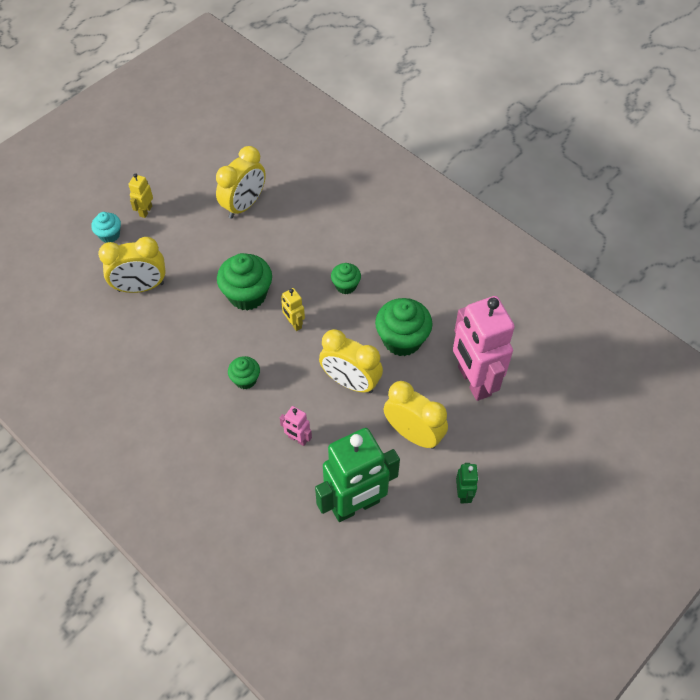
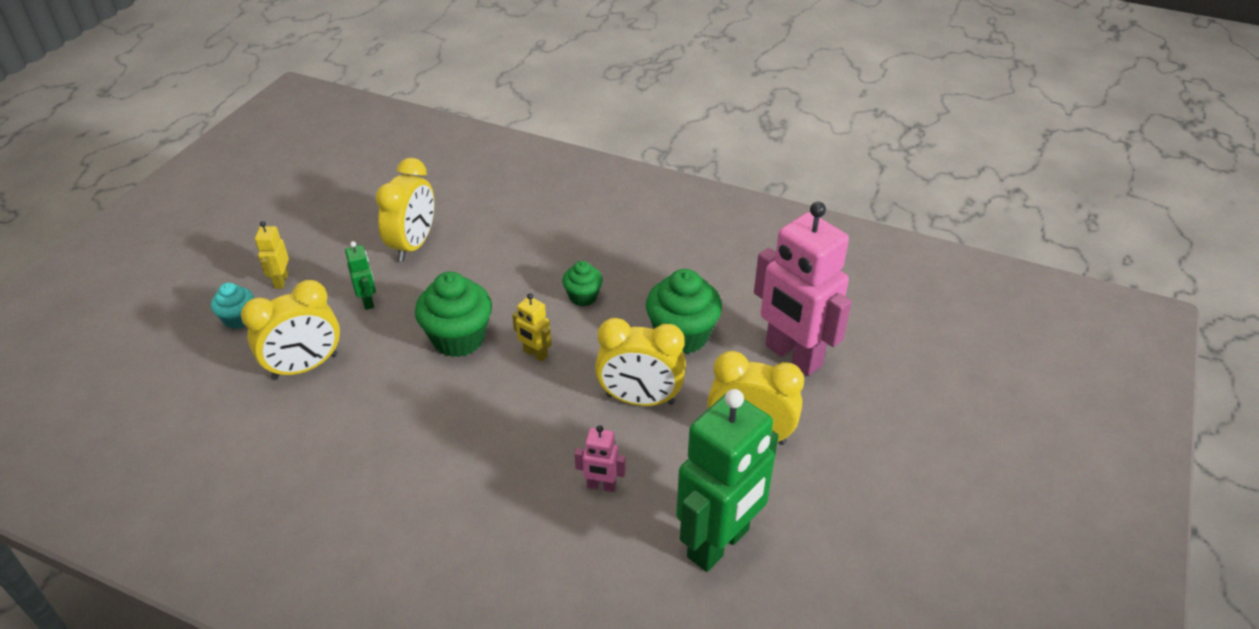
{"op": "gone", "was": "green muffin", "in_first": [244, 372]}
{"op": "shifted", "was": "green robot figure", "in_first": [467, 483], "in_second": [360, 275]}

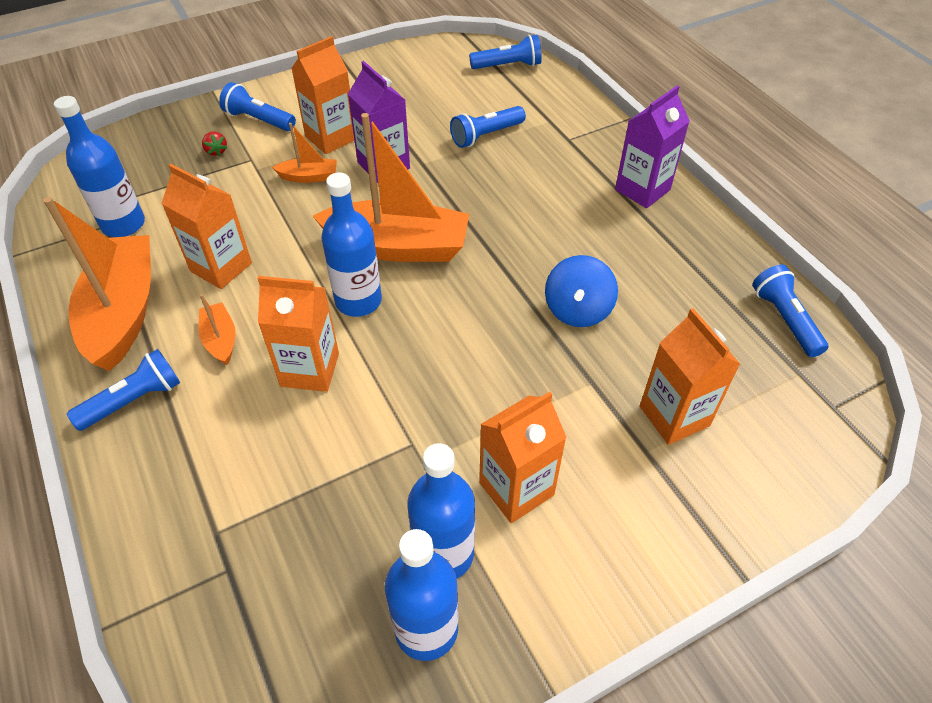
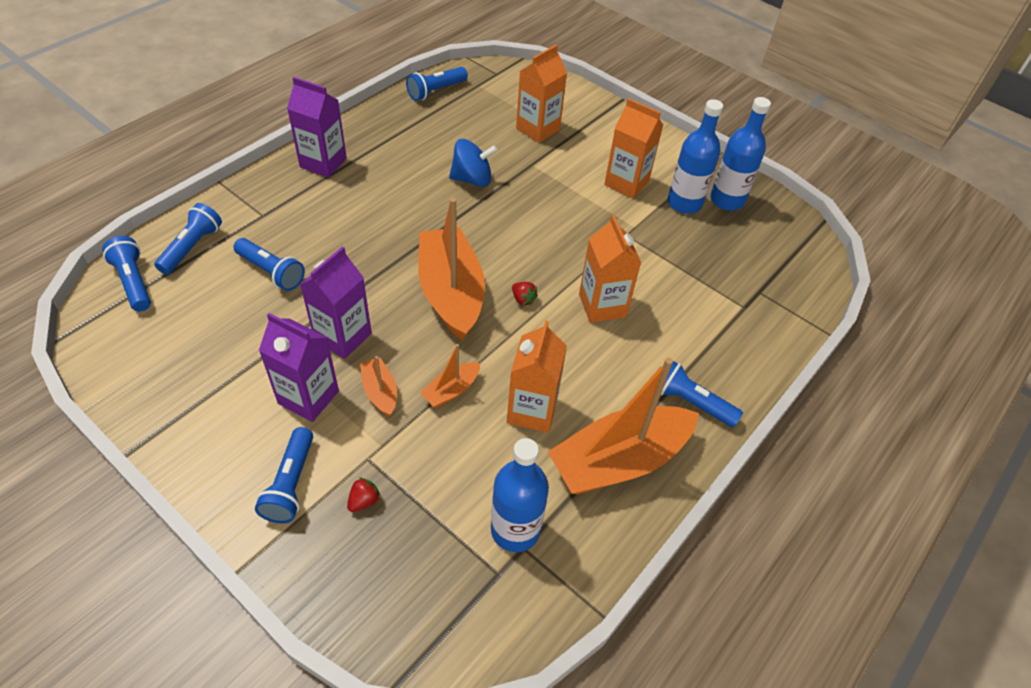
{"op": "shifted", "was": "bright orange toy boat", "in_first": [217, 329], "in_second": [450, 376]}
{"op": "repainted", "was": "bright orange juice carton", "now": "purple juice carton", "in_first": [322, 95], "in_second": [299, 367]}
{"op": "swapped", "was": "royal blue bottle", "now": "scarlet berry", "in_first": [351, 244], "in_second": [525, 293]}
{"op": "new", "now": "royal blue pocket torch", "in_second": [188, 238]}

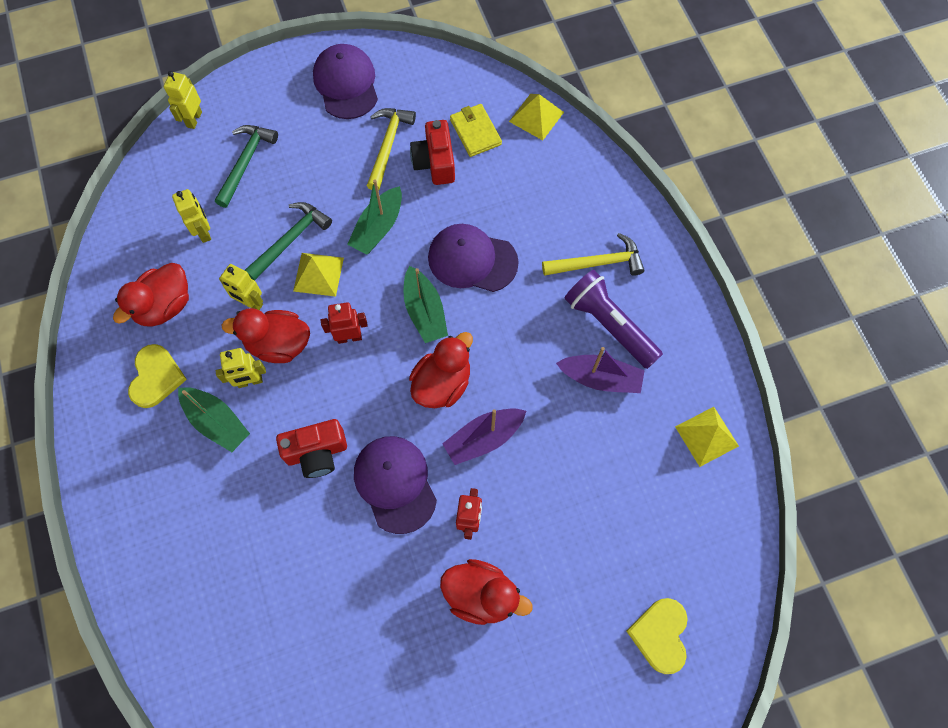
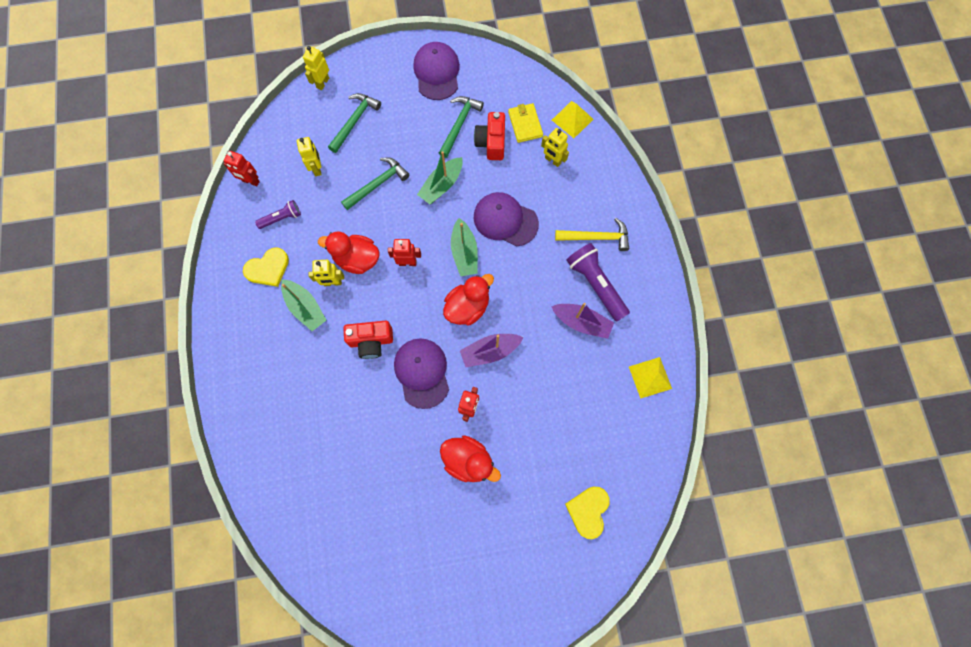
{"op": "swapped", "was": "scarlet rubber duck", "now": "purple pocket torch", "in_first": [151, 295], "in_second": [278, 214]}
{"op": "rotated", "was": "yellow heart", "in_first": [157, 376], "in_second": [266, 267], "clockwise": 45}
{"op": "shifted", "was": "yellow robot figure", "in_first": [241, 287], "in_second": [555, 147]}
{"op": "gone", "was": "yellow solid pyramid", "in_first": [318, 275]}
{"op": "repainted", "was": "yellow carpenter's hammer", "now": "green carpenter's hammer", "in_first": [391, 149], "in_second": [461, 127]}
{"op": "new", "now": "scarlet robot figure", "in_second": [242, 168]}

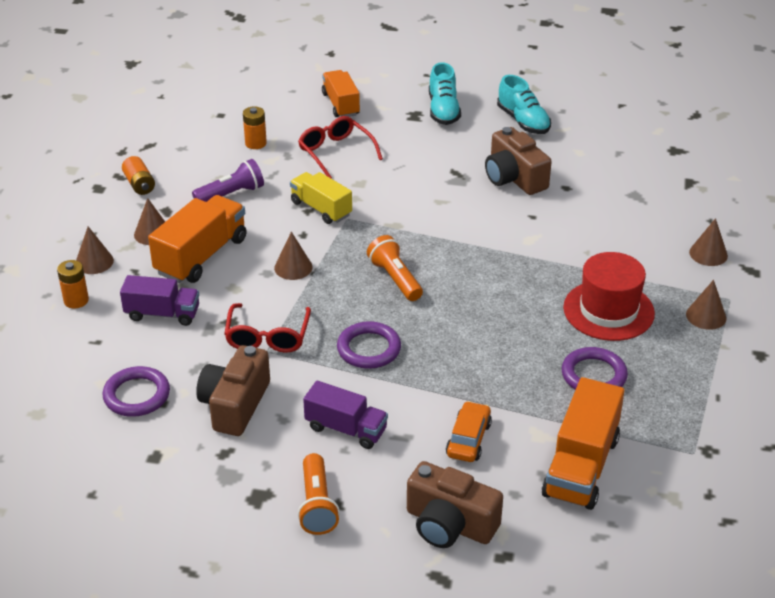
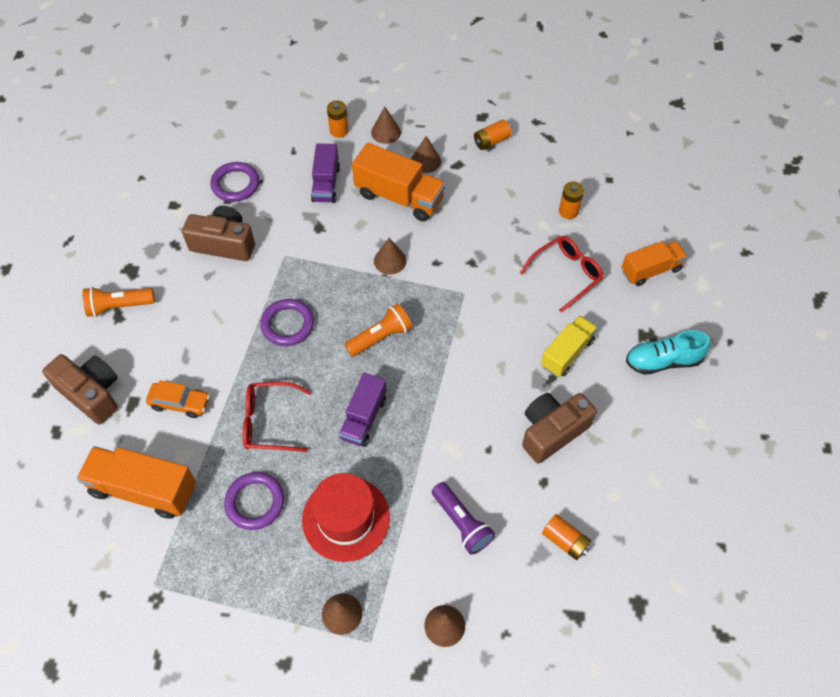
{"op": "shifted", "was": "purple pocket torch", "in_first": [228, 180], "in_second": [463, 518]}
{"op": "shifted", "was": "scarlet spectacles", "in_first": [267, 328], "in_second": [277, 417]}
{"op": "shifted", "was": "yellow lorry", "in_first": [321, 198], "in_second": [569, 346]}
{"op": "shifted", "was": "purple lorry", "in_first": [345, 415], "in_second": [363, 410]}
{"op": "rotated", "was": "russet compact camera", "in_first": [455, 504], "in_second": [80, 389], "clockwise": 105}
{"op": "gone", "was": "turquoise shoe", "in_first": [524, 104]}
{"op": "new", "now": "bright orange battery", "in_second": [566, 537]}

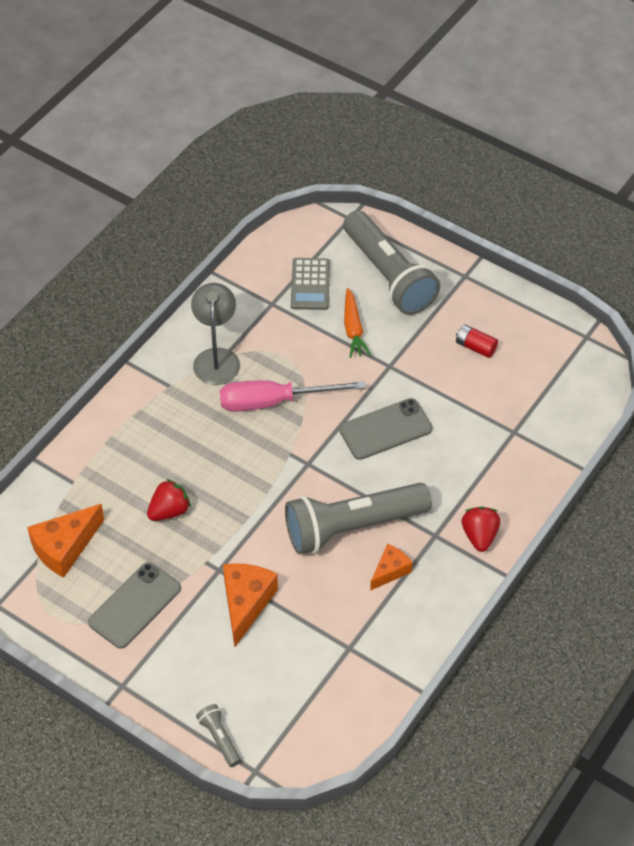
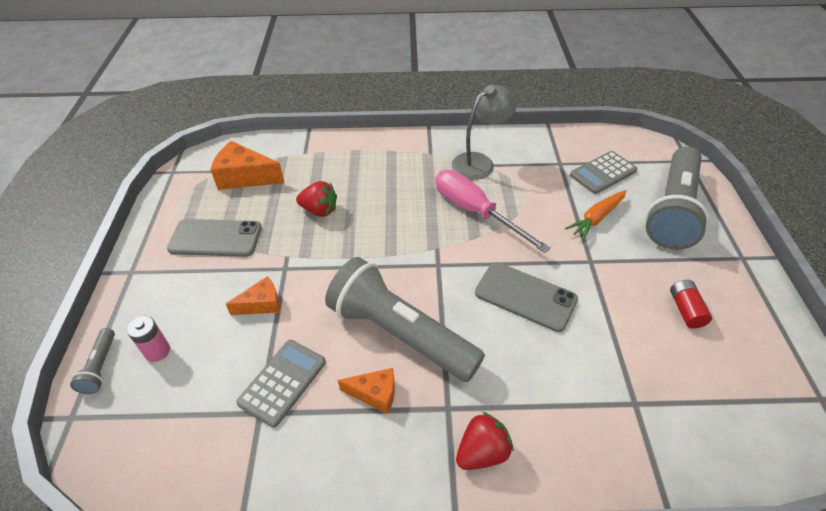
{"op": "rotated", "was": "ash-grey pocket torch", "in_first": [218, 735], "in_second": [92, 361], "clockwise": 150}
{"op": "scaled", "was": "bright orange piece of cheese", "in_first": [250, 605], "in_second": [253, 295], "ratio": 0.61}
{"op": "new", "now": "rosy battery", "in_second": [148, 339]}
{"op": "new", "now": "ash-grey calculator", "in_second": [281, 384]}

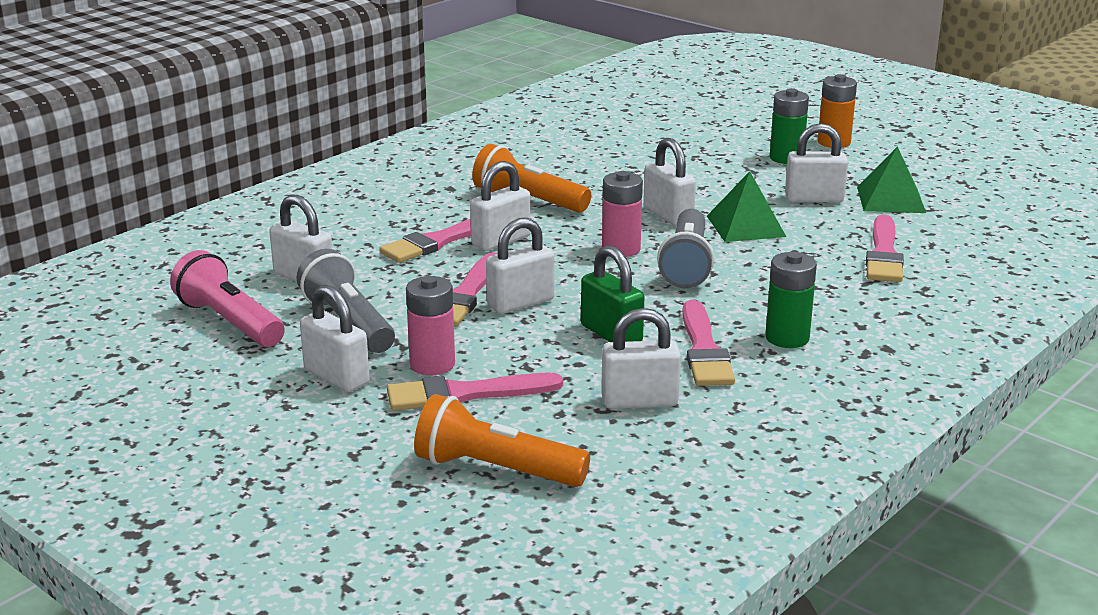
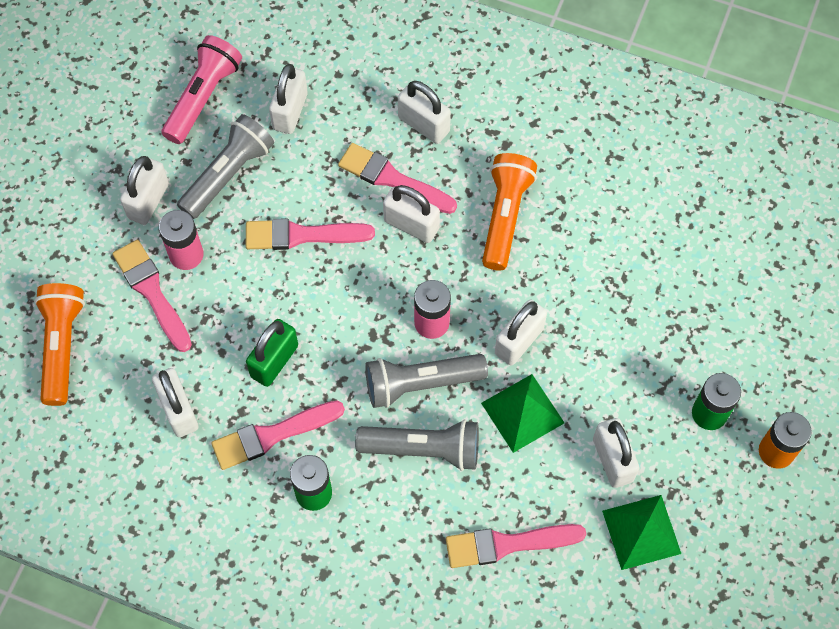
{"op": "shifted", "was": "white small lock", "in_first": [520, 266], "in_second": [424, 112]}
{"op": "new", "now": "ash-grey pocket torch", "in_second": [417, 445]}

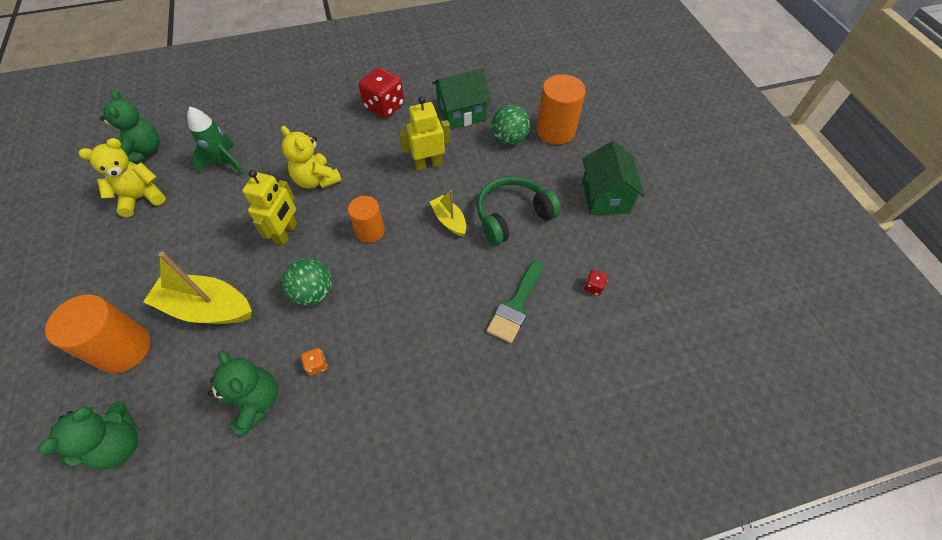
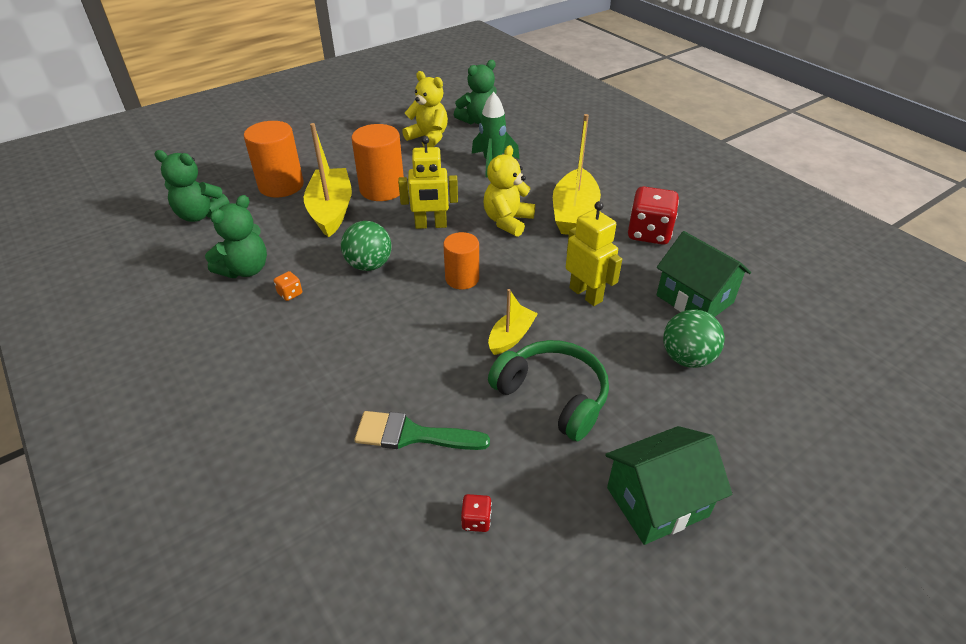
{"op": "shifted", "was": "bright orange cylinder", "in_first": [561, 109], "in_second": [378, 162]}
{"op": "new", "now": "yellow toy boat", "in_second": [577, 174]}

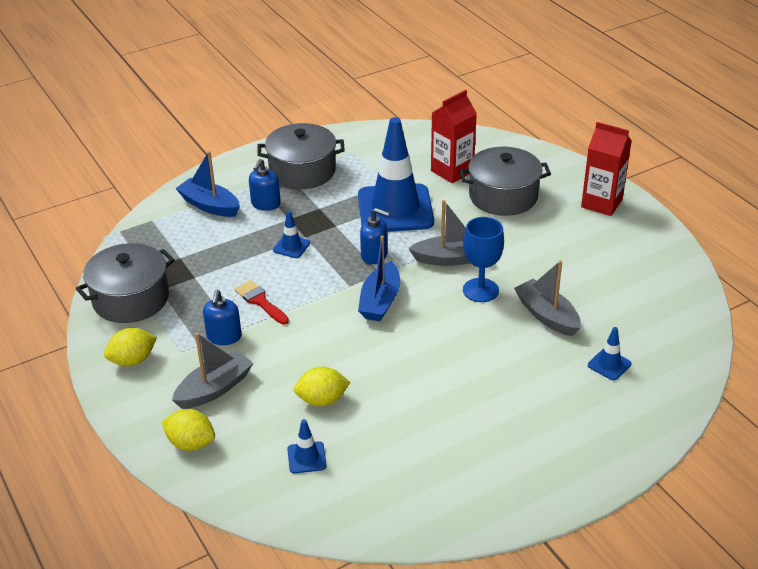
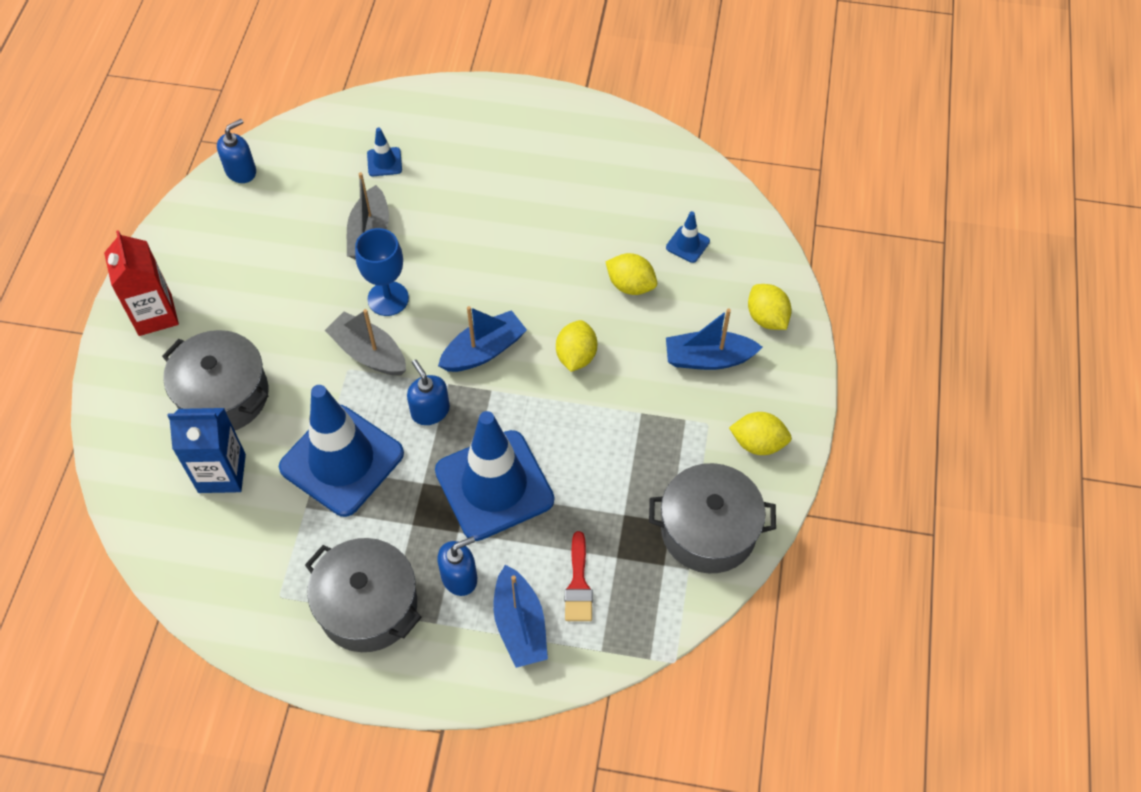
{"op": "repainted", "was": "ash-grey toy boat", "now": "royal blue toy boat", "in_first": [213, 370], "in_second": [714, 339]}
{"op": "shifted", "was": "royal blue soap pump", "in_first": [222, 317], "in_second": [236, 151]}
{"op": "shifted", "was": "scarlet paintbrush", "in_first": [262, 302], "in_second": [579, 576]}
{"op": "scaled", "was": "royal blue road cone", "in_first": [291, 234], "in_second": [494, 476], "ratio": 2.49}
{"op": "repainted", "was": "scarlet juice carton", "now": "royal blue juice carton", "in_first": [454, 136], "in_second": [206, 450]}
{"op": "new", "now": "yellow lemon", "in_second": [576, 346]}

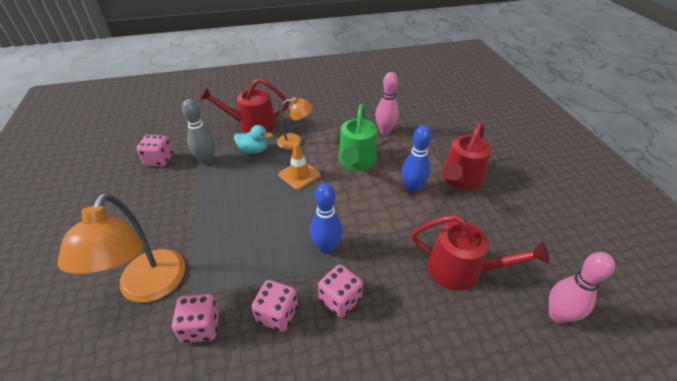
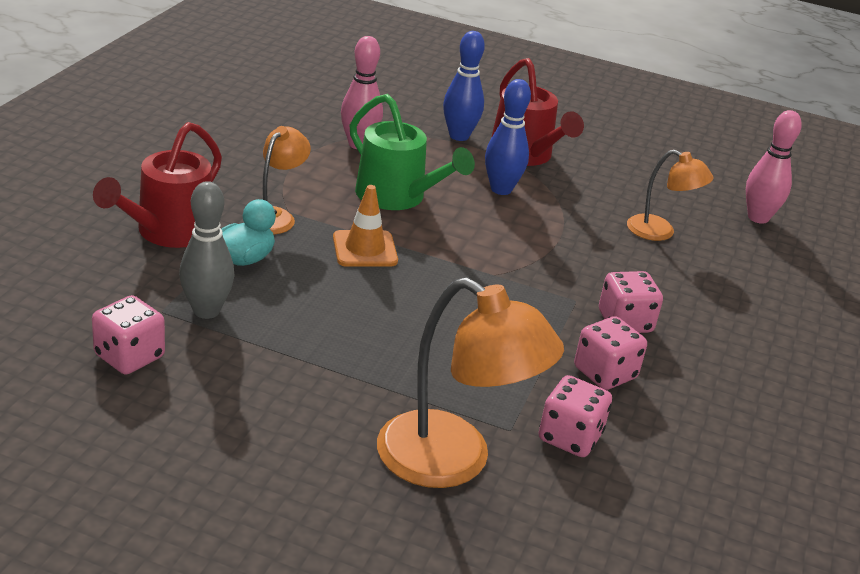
{"op": "shifted", "was": "royal blue skittle", "in_first": [326, 218], "in_second": [464, 86]}
{"op": "swapped", "was": "scarlet watering can", "now": "bright orange desk lamp", "in_first": [480, 253], "in_second": [670, 195]}

